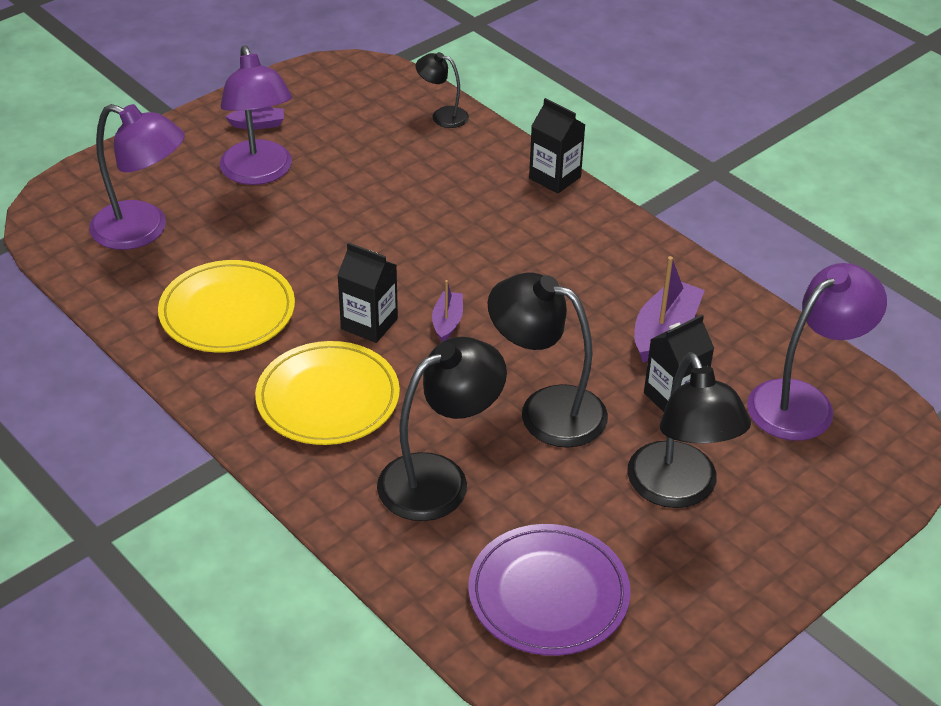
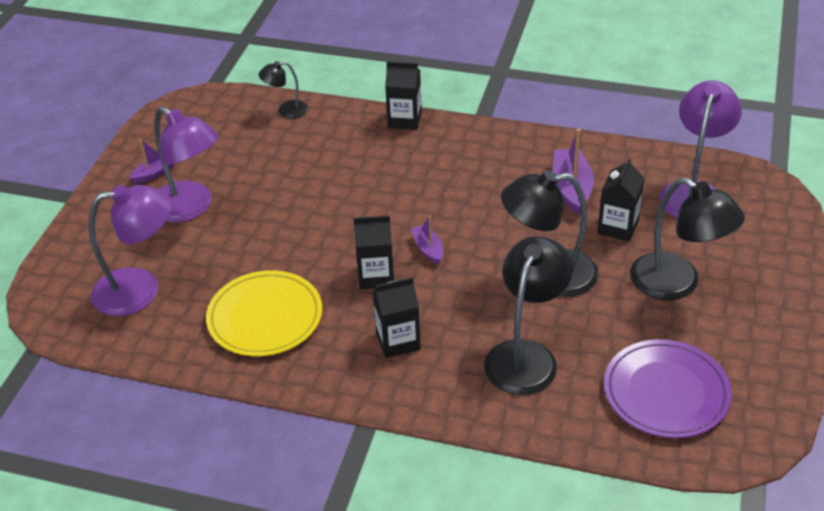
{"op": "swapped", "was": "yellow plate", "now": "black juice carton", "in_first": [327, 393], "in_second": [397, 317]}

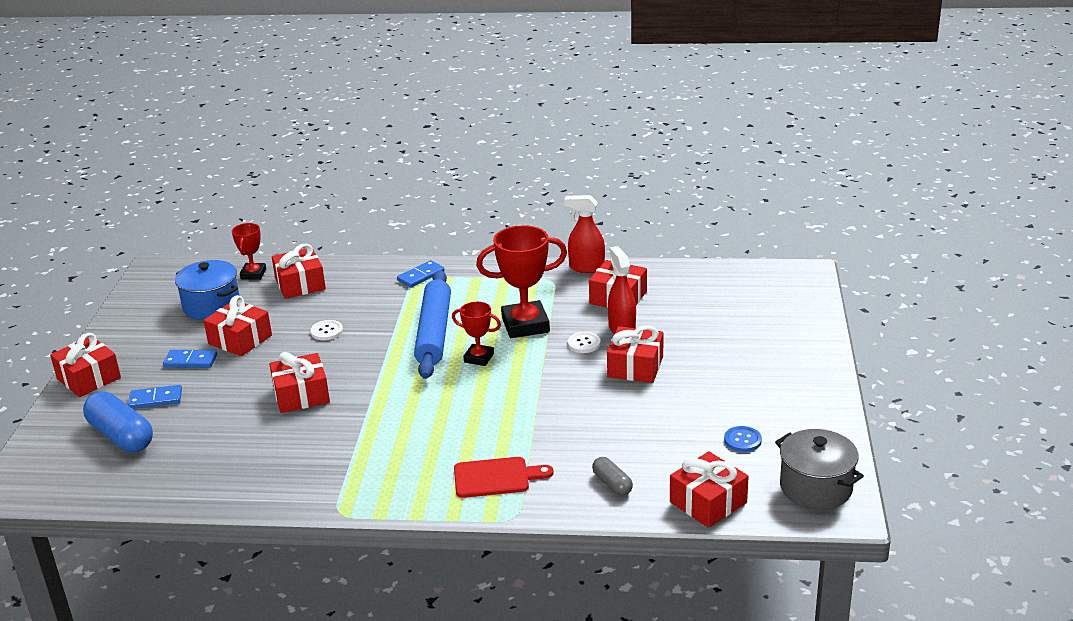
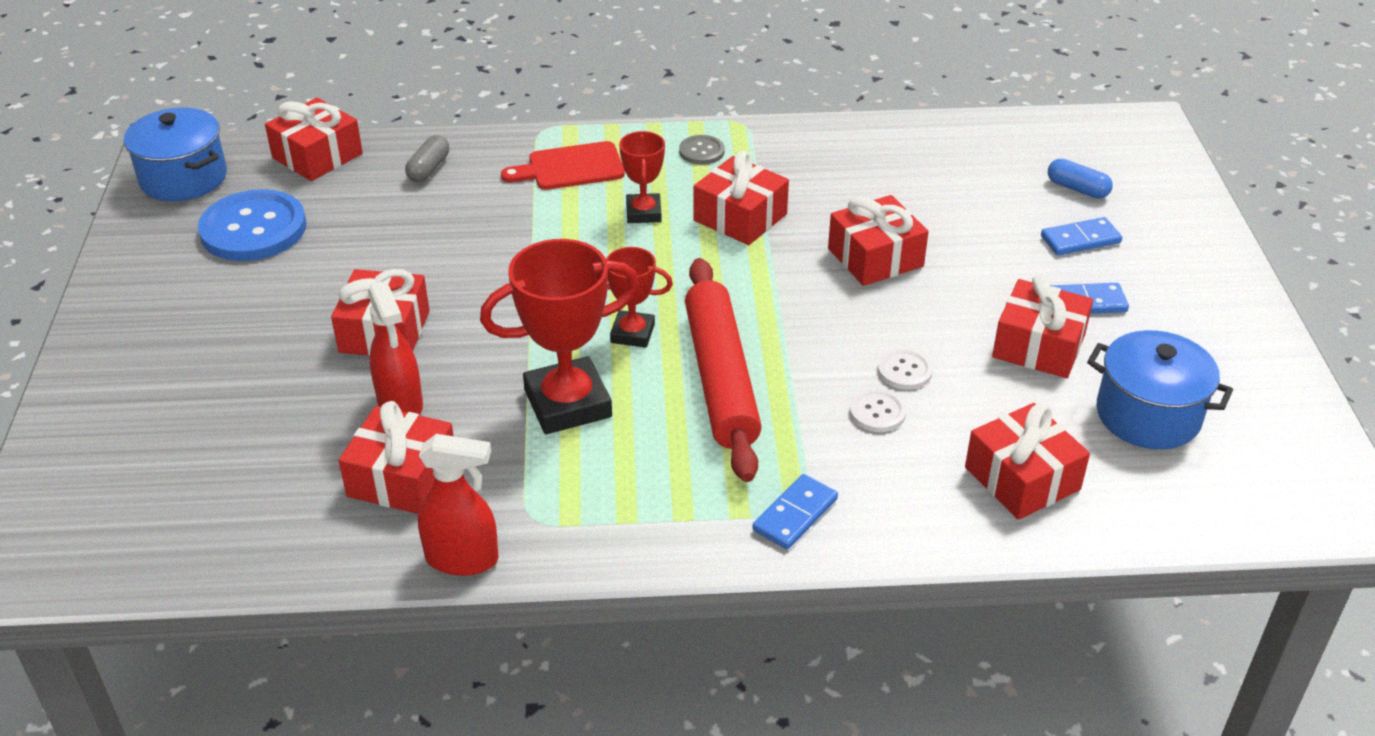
{"op": "shifted", "was": "scarlet gift", "in_first": [85, 365], "in_second": [741, 198]}
{"op": "scaled", "was": "royal blue pill", "in_first": [118, 422], "in_second": [1080, 179], "ratio": 0.53}
{"op": "shifted", "was": "scarlet trophy", "in_first": [249, 251], "in_second": [642, 177]}
{"op": "repainted", "was": "royal blue rolling pin", "now": "scarlet rolling pin", "in_first": [432, 324], "in_second": [723, 370]}
{"op": "shifted", "was": "white button", "in_first": [584, 342], "in_second": [878, 410]}
{"op": "rotated", "was": "ash-grey pill", "in_first": [612, 476], "in_second": [427, 158], "clockwise": 60}
{"op": "scaled", "was": "royal blue button", "in_first": [743, 439], "in_second": [252, 225], "ratio": 2.13}
{"op": "repainted", "was": "ash-grey pot", "now": "royal blue pot", "in_first": [819, 469], "in_second": [175, 154]}
{"op": "new", "now": "ash-grey button", "in_second": [702, 150]}

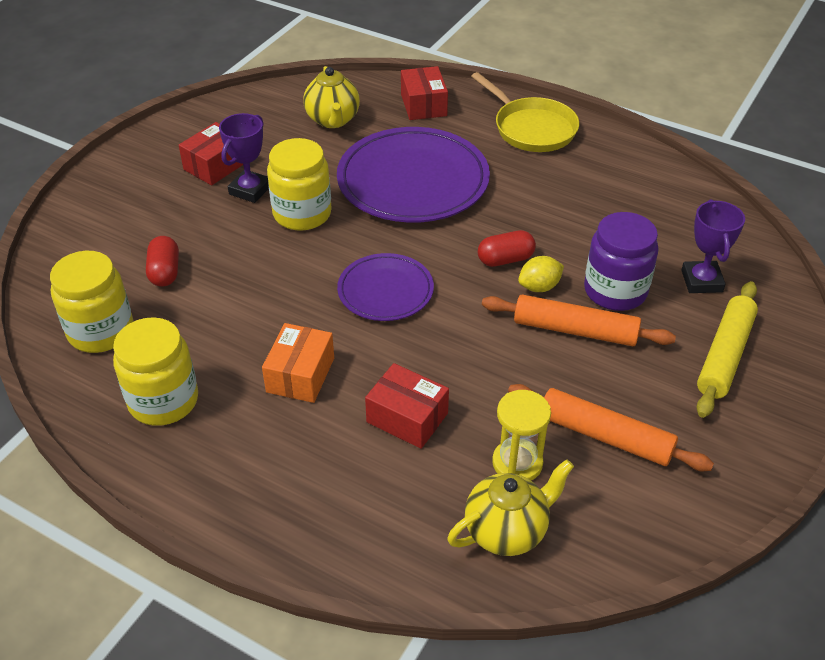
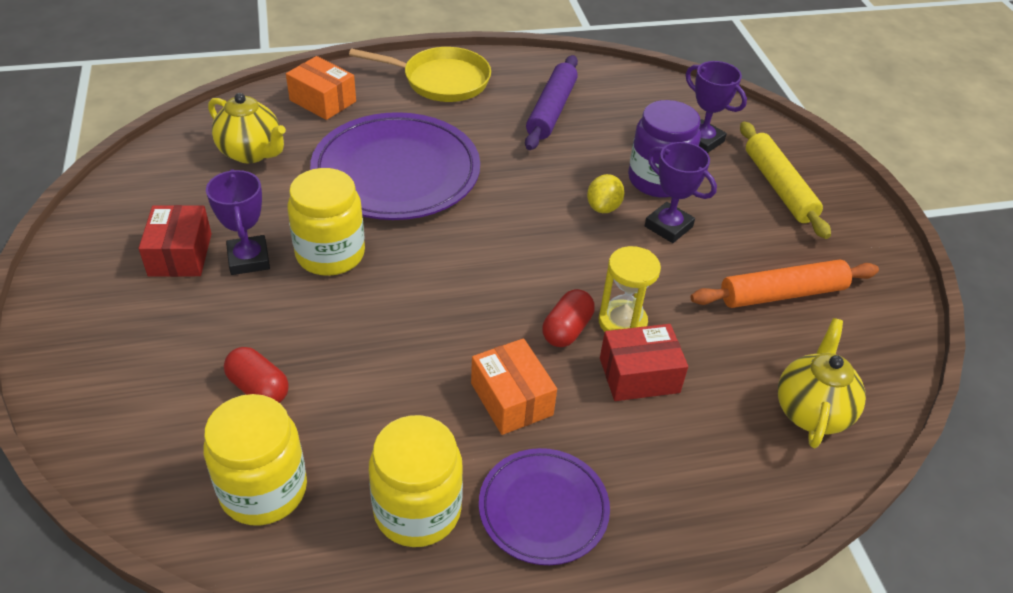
{"op": "shifted", "was": "purple plate", "in_first": [385, 287], "in_second": [544, 506]}
{"op": "repainted", "was": "scarlet box", "now": "bright orange box", "in_first": [424, 93], "in_second": [321, 88]}
{"op": "shifted", "was": "scarlet pill", "in_first": [507, 248], "in_second": [568, 318]}
{"op": "swapped", "was": "bright orange rolling pin", "now": "purple trophy", "in_first": [579, 320], "in_second": [681, 192]}
{"op": "shifted", "was": "yellow sand timer", "in_first": [521, 435], "in_second": [630, 289]}
{"op": "new", "now": "purple rolling pin", "in_second": [551, 102]}

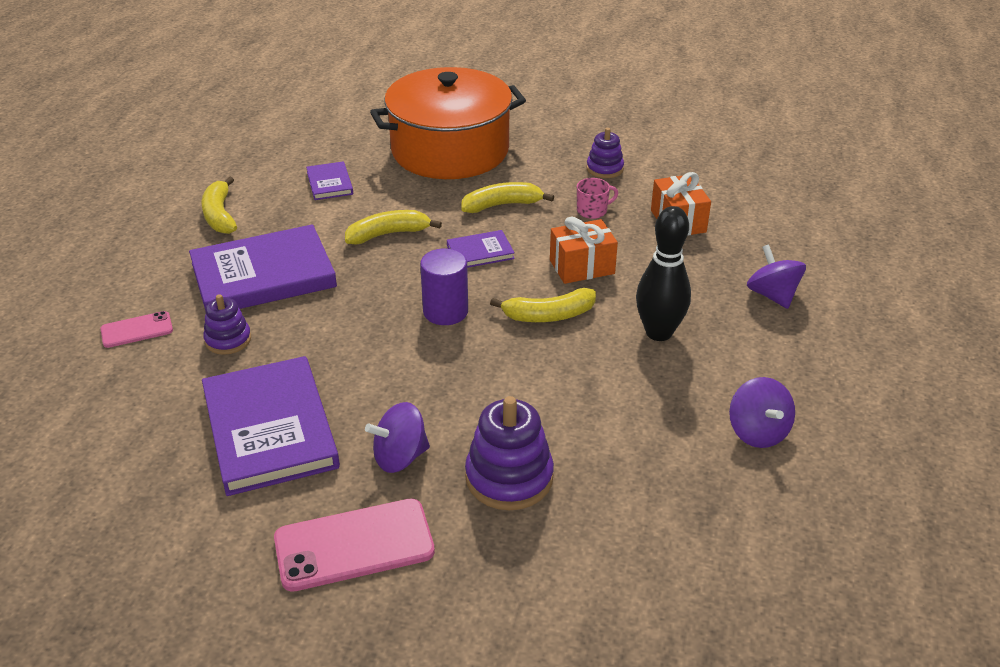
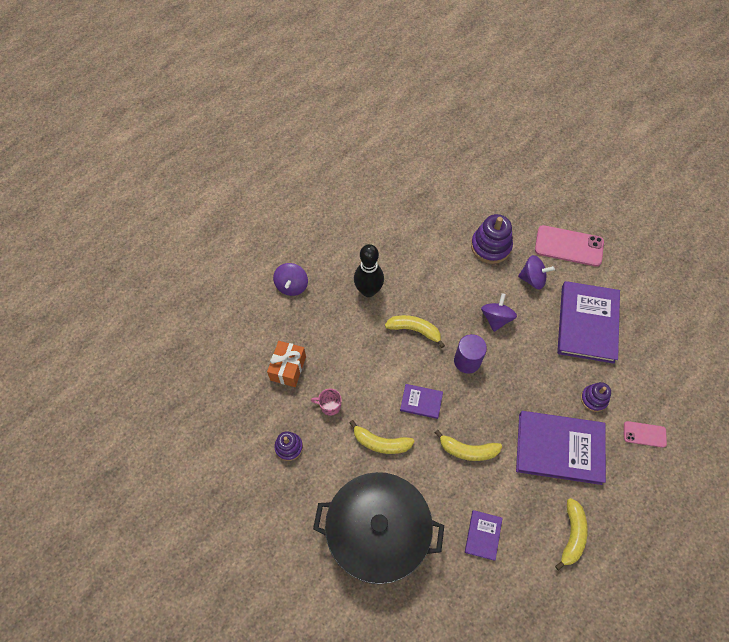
{"op": "repainted", "was": "bright orange pot", "now": "black pot", "in_first": [448, 123], "in_second": [378, 528]}
{"op": "gone", "was": "bright orange gift", "in_first": [584, 250]}
{"op": "shifted", "was": "purple spinning top", "in_first": [762, 412], "in_second": [499, 312]}

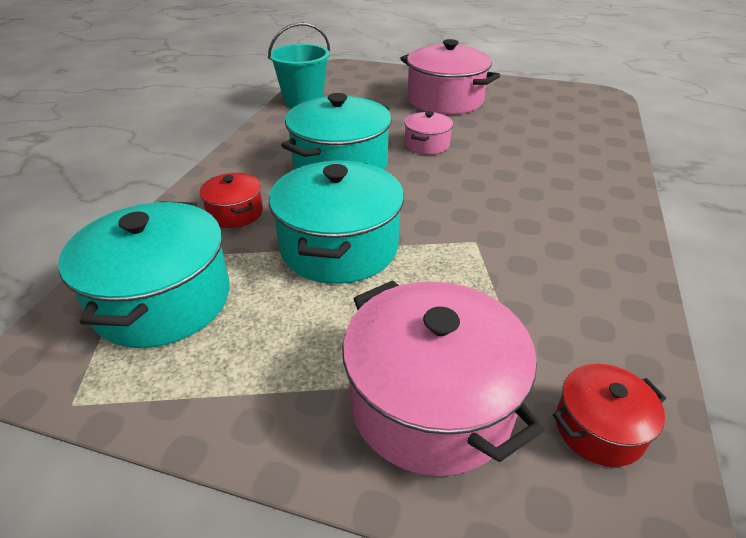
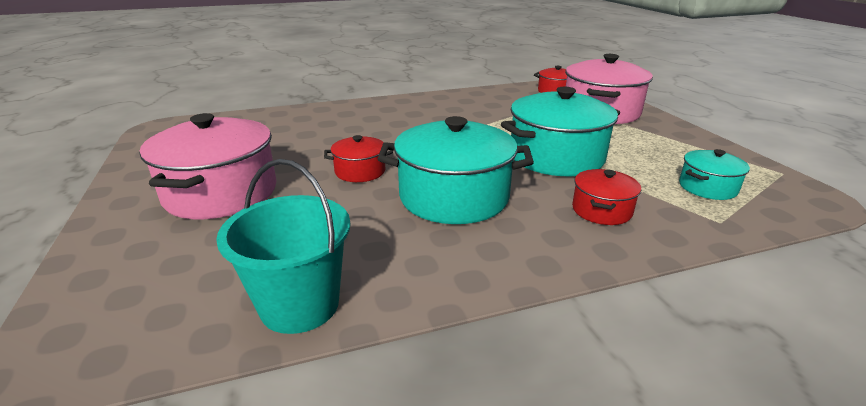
{"op": "scaled", "was": "turquoise pot", "in_first": [144, 274], "in_second": [714, 174], "ratio": 0.51}
{"op": "repainted", "was": "rosy pot", "now": "scarlet pot", "in_first": [428, 132], "in_second": [358, 158]}

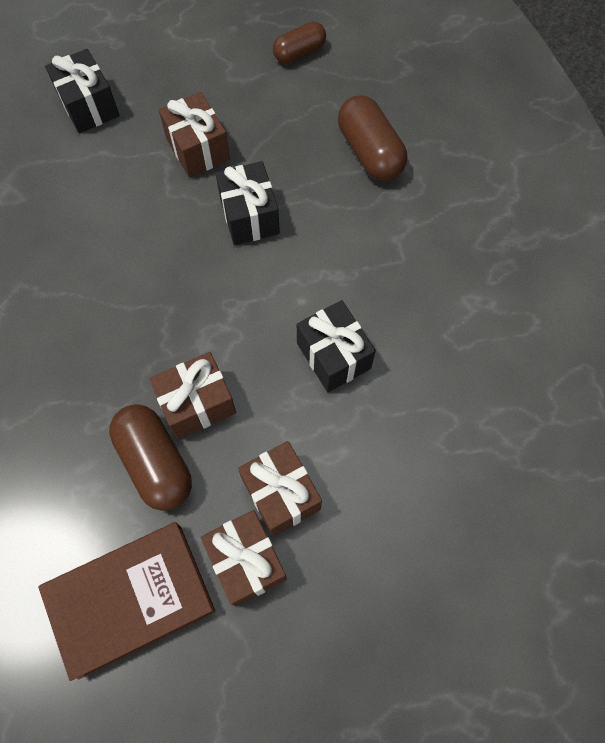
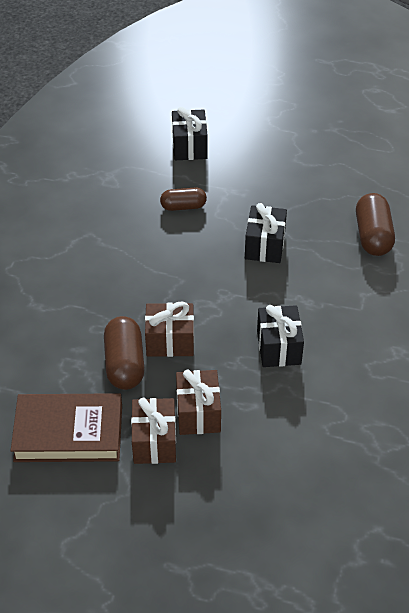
{"op": "gone", "was": "russet gift", "in_first": [194, 135]}
{"op": "shifted", "was": "russet pill", "in_first": [299, 42], "in_second": [183, 199]}

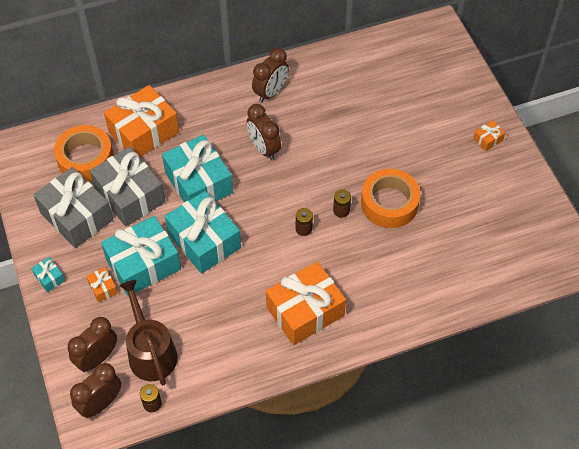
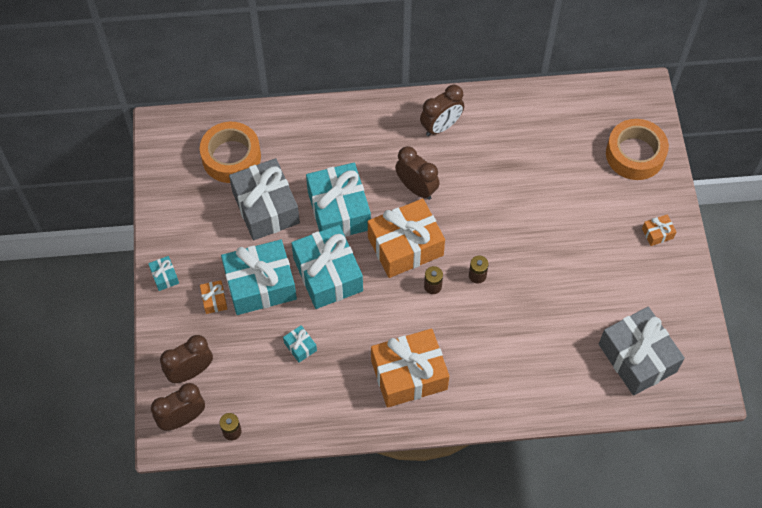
{"op": "shifted", "was": "ash-grey gift", "in_first": [73, 207], "in_second": [642, 351]}
{"op": "shifted", "was": "bright orange gift", "in_first": [141, 121], "in_second": [406, 238]}
{"op": "gone", "was": "russet watering can", "in_first": [148, 332]}
{"op": "rotated", "was": "russet clock", "in_first": [264, 132], "in_second": [417, 173], "clockwise": 150}
{"op": "shifted", "was": "bright orange roll of tape", "in_first": [390, 198], "in_second": [637, 149]}
{"op": "new", "now": "turquoise gift", "in_second": [300, 343]}

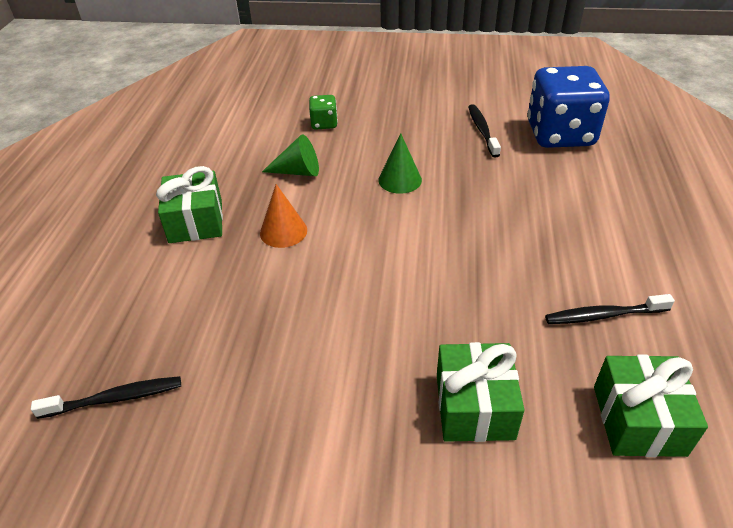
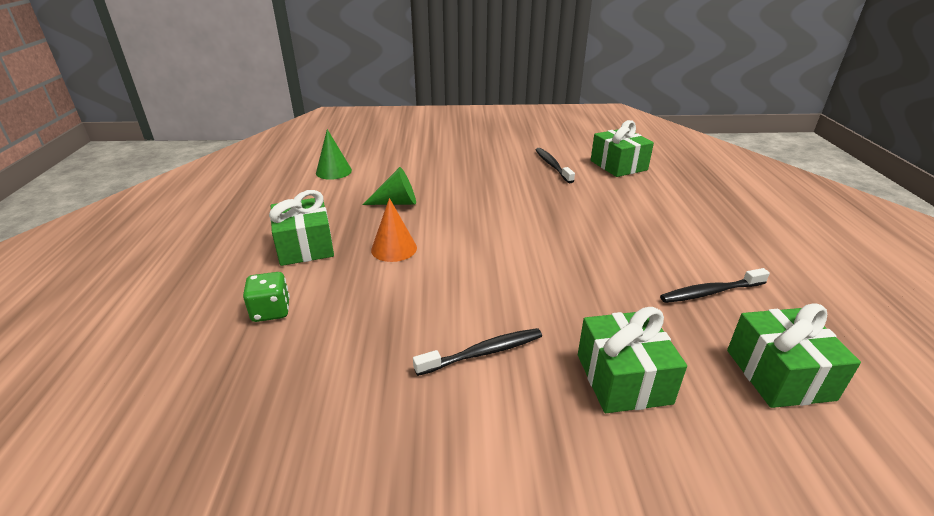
{"op": "shifted", "was": "black toothbrush", "in_first": [106, 397], "in_second": [477, 352]}
{"op": "shifted", "was": "green dice", "in_first": [323, 112], "in_second": [266, 297]}
{"op": "shifted", "was": "green cone", "in_first": [400, 163], "in_second": [334, 154]}
{"op": "swapped", "was": "royal blue dice", "now": "green gift", "in_first": [568, 107], "in_second": [622, 148]}

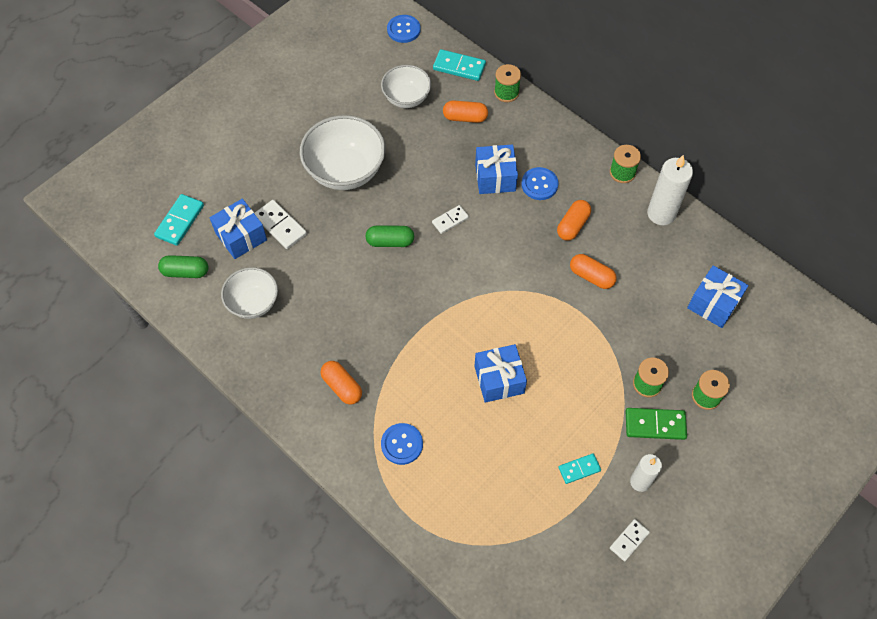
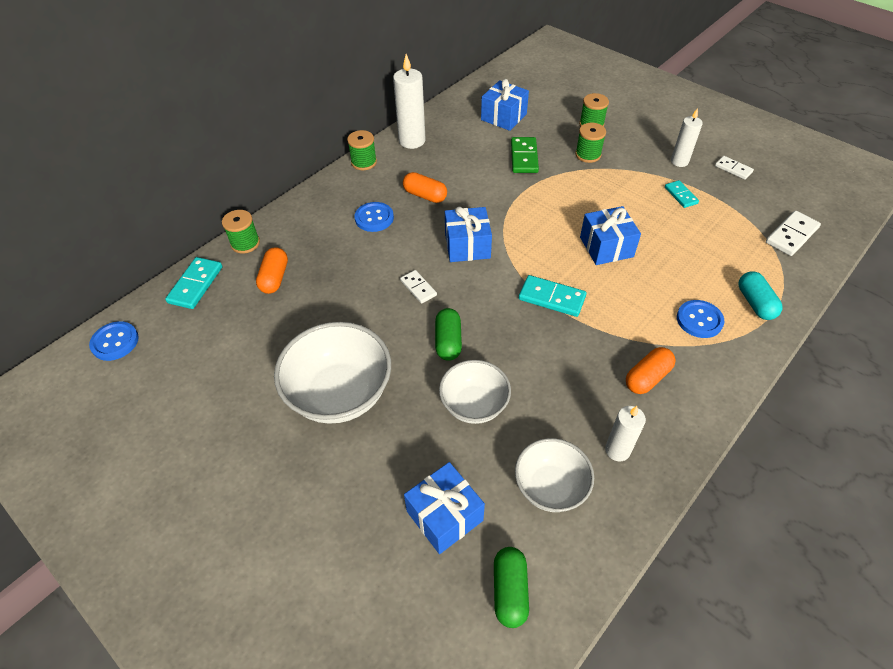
{"op": "shifted", "was": "turquoise domino tile", "in_first": [179, 220], "in_second": [553, 296]}
{"op": "shifted", "was": "white domino tile", "in_first": [280, 224], "in_second": [793, 233]}
{"op": "shifted", "was": "white serving bowl", "in_first": [406, 86], "in_second": [475, 392]}
{"op": "shifted", "was": "royal blue gift", "in_first": [496, 169], "in_second": [468, 234]}
{"op": "gone", "was": "bright orange pill", "in_first": [593, 271]}
{"op": "shifted", "was": "green domino tile", "in_first": [656, 424], "in_second": [525, 155]}
{"op": "new", "now": "white wax candle", "in_second": [625, 433]}
{"op": "new", "now": "turquoise pill", "in_second": [760, 296]}

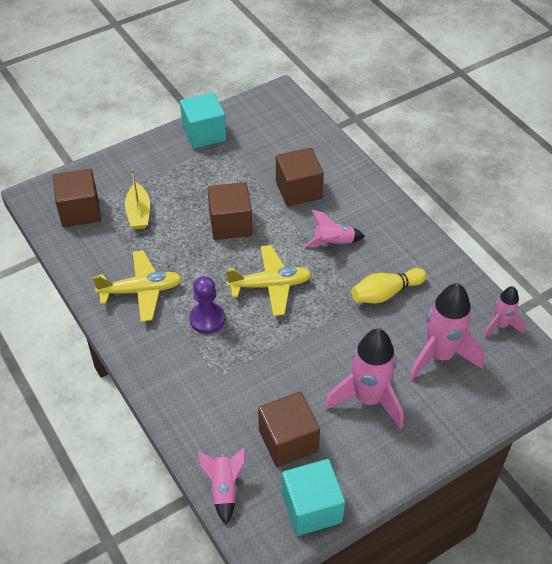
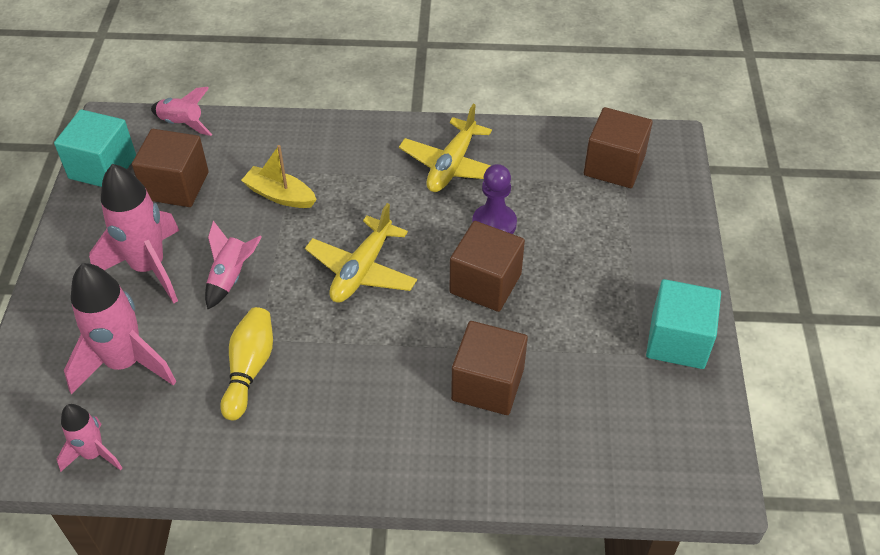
{"op": "shifted", "was": "yellow toy boat", "in_first": [137, 199], "in_second": [279, 176]}
{"op": "shifted", "was": "purple game pawn", "in_first": [207, 305], "in_second": [494, 199]}
{"op": "shifted", "was": "rosy rocket", "in_first": [334, 228], "in_second": [233, 265]}

